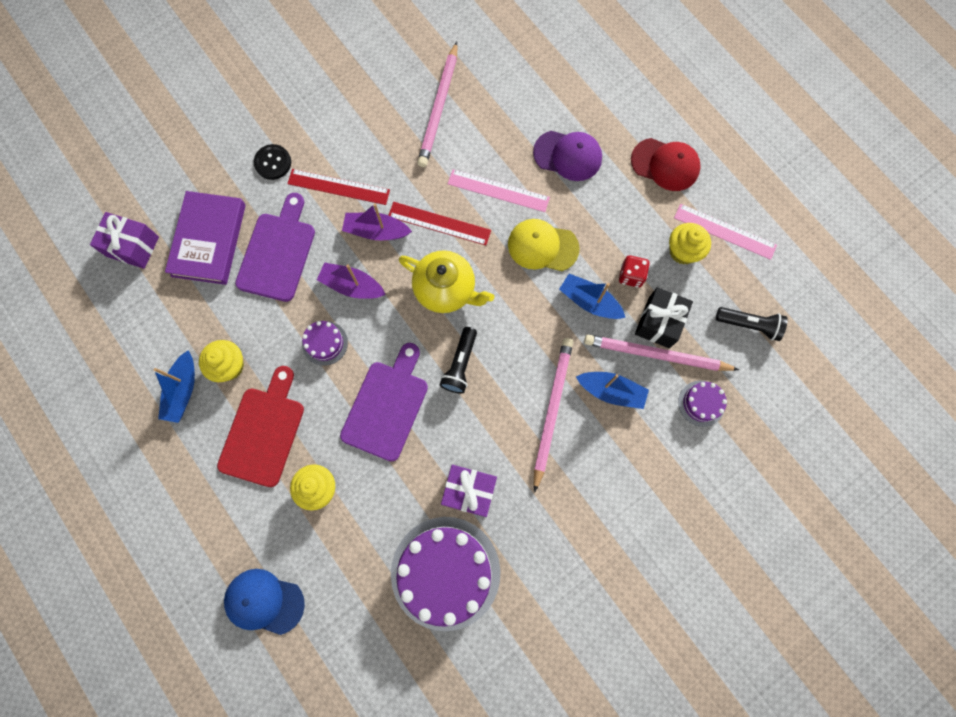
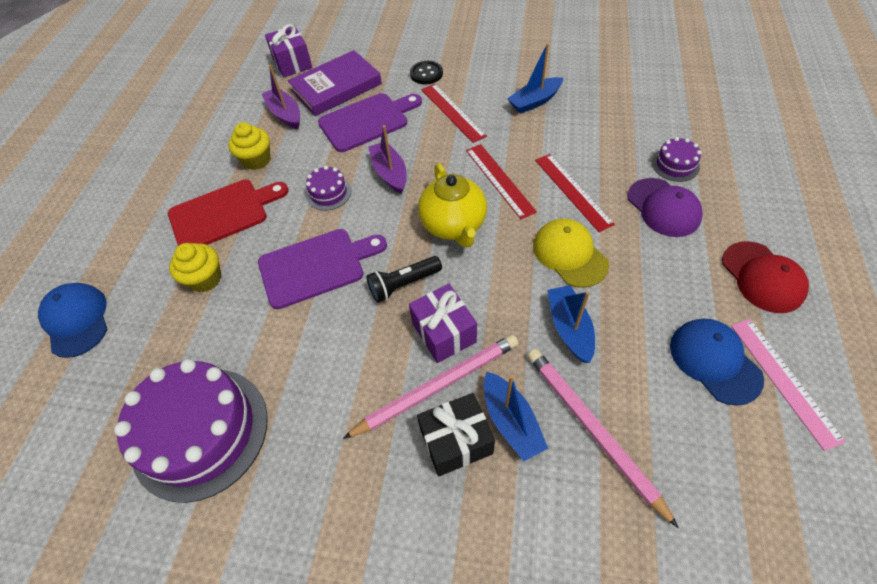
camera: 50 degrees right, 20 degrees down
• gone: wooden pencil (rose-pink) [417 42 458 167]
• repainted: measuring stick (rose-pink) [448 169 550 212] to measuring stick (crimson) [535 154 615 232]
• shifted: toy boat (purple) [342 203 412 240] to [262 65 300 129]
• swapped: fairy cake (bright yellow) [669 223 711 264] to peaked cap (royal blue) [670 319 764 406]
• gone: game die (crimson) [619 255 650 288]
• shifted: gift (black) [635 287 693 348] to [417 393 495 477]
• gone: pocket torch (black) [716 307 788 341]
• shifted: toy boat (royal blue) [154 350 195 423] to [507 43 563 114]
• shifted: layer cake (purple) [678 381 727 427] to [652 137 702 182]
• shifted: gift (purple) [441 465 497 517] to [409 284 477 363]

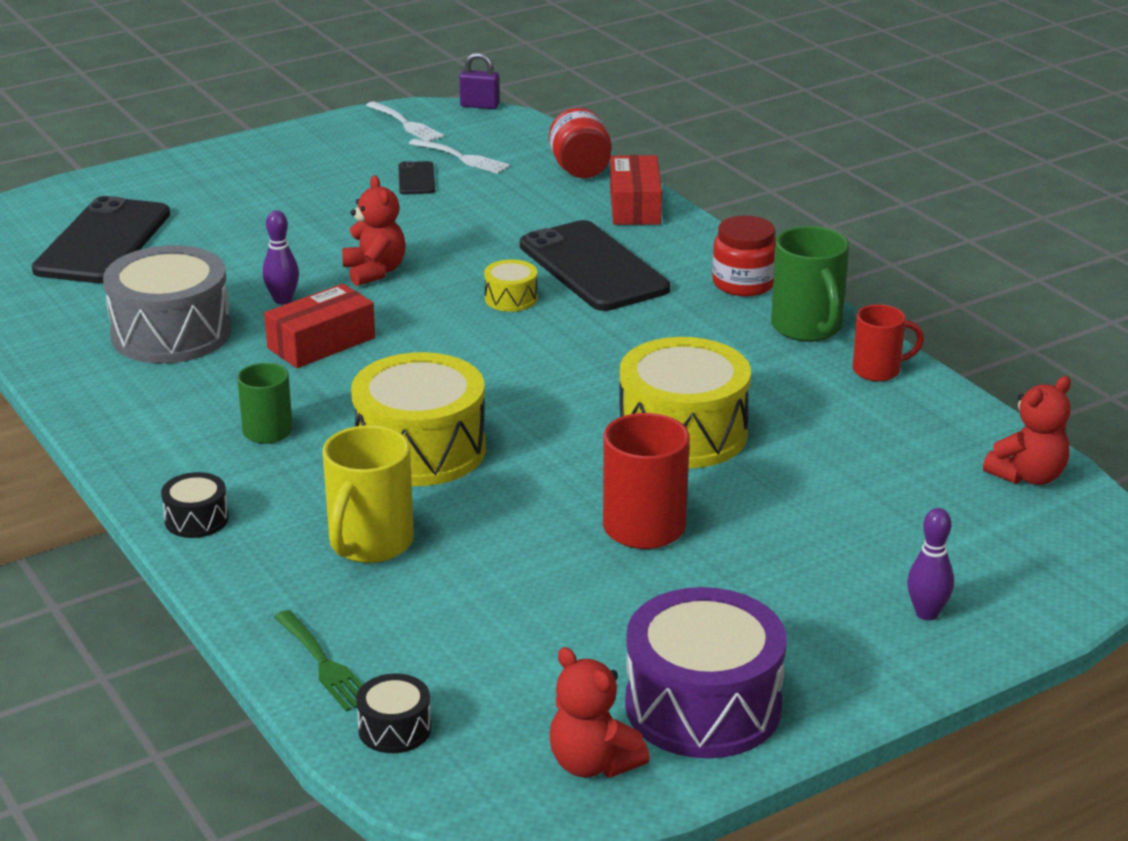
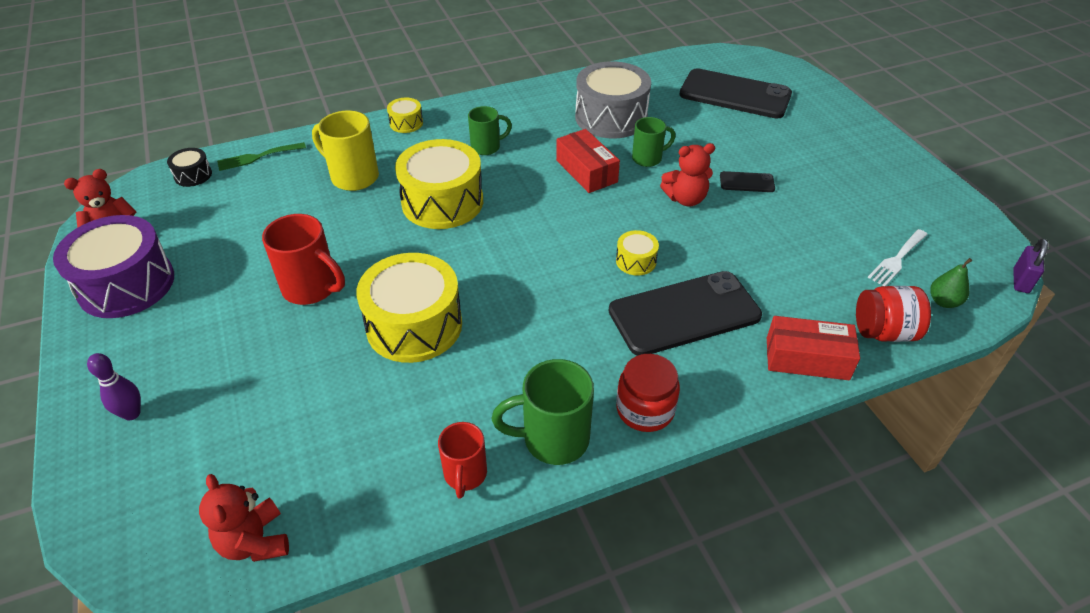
camera: 100 degrees right, 15 degrees up
• gone: fork (white) [366 102 445 142]
• shifted: phone (black) [398 161 435 195] to [720 171 775 192]
• swapped: skittle (purple) [263 210 299 304] to tea mug (leaf-green) [632 117 675 167]
• repainted: snare drum (black) [161 472 229 538] to snare drum (bright yellow) [387 98 423 133]
• new: pear (leaf-green) [930 258 972 308]

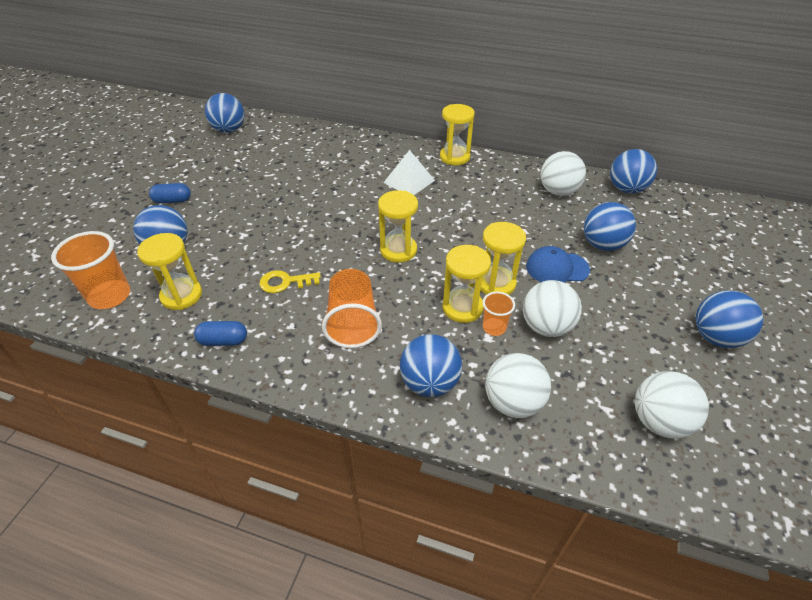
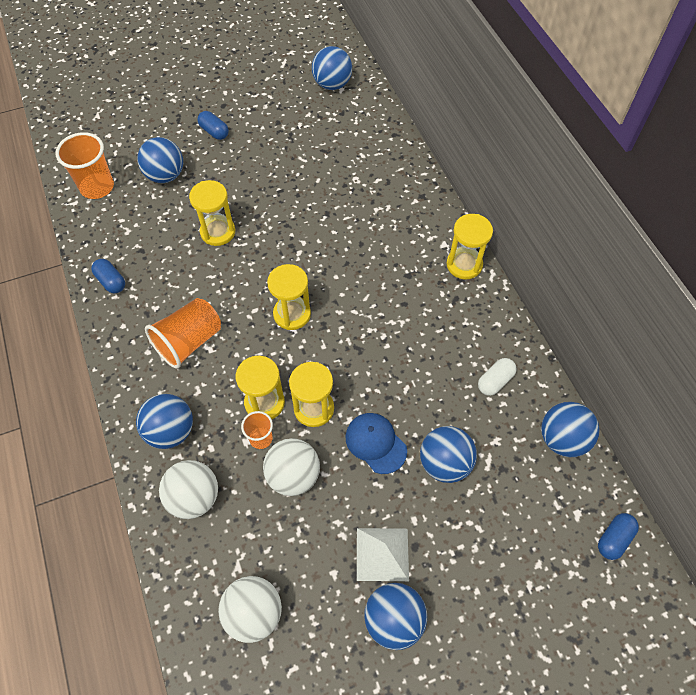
camera: 50 degrees right, 15 degrees up
• shifted: pyramid (white) [383 150 435 195] to [357 528 409 581]
• swapped: play ball (white) [540 151 586 196] to capsule (white) [478 358 517 396]
• shifted: sand timer (bright yellow) [137 233 202 310] to [189 180 235 246]
• gone: latchkey (bright yellow) [259 270 321 293]
• new: capsule (royal blue) [598 513 639 560]

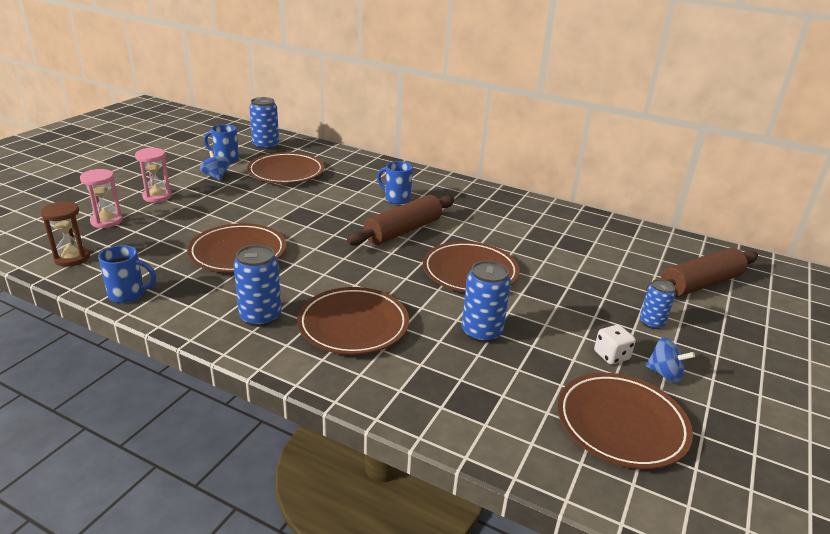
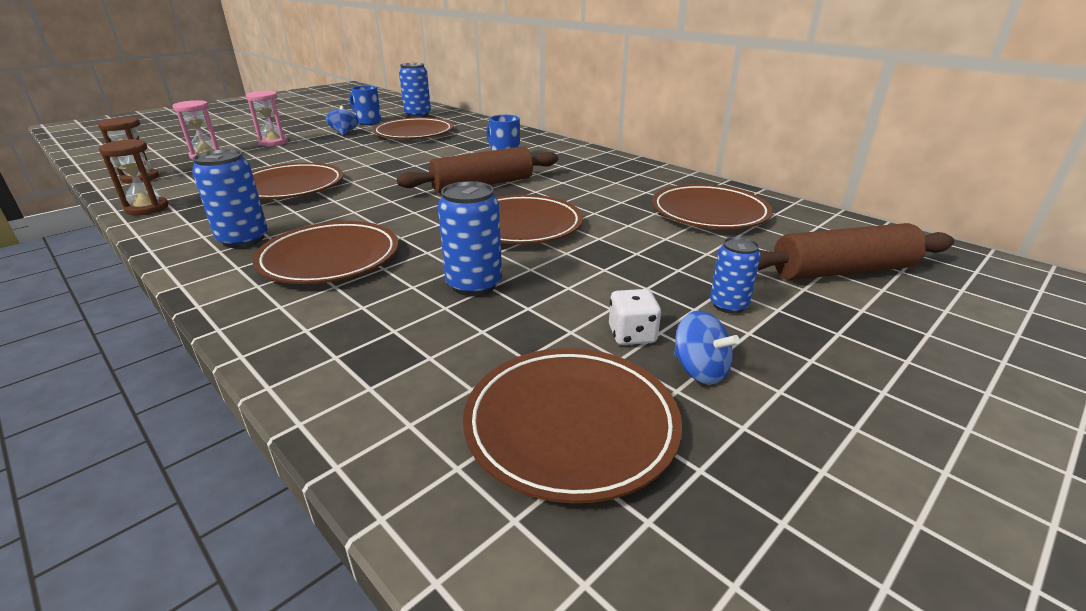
camera: 20 degrees right, 0 degrees up
• swapped: tea mug (royal blue) [98 245 156 303] to sand timer (brown) [99 139 169 215]
• new: flat dish (brown) [652 184 773 229]

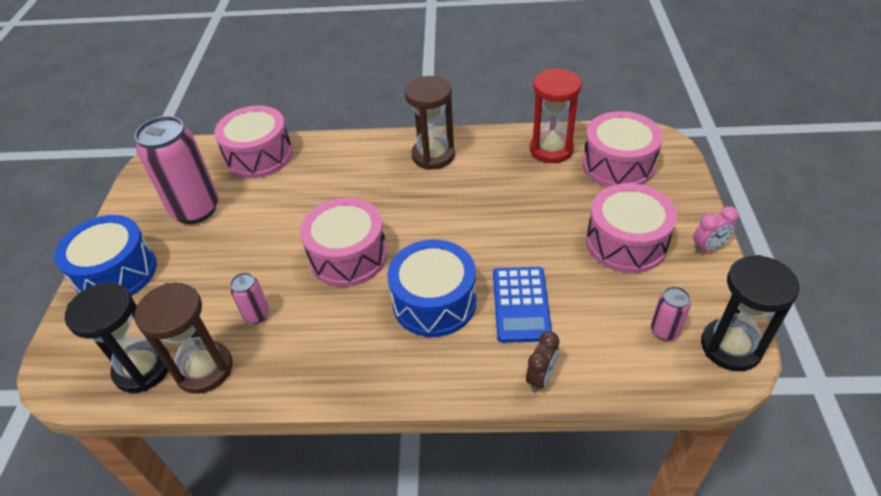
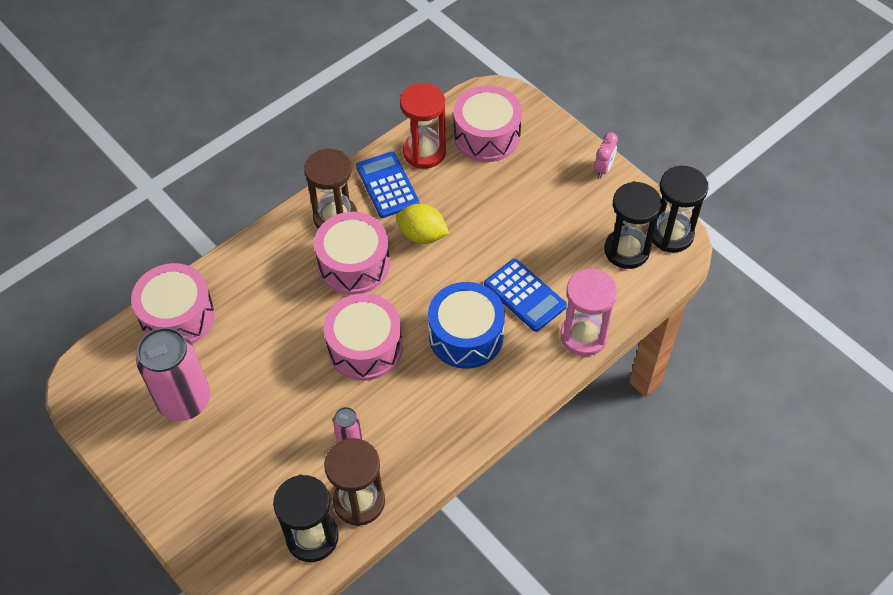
camera: 45 degrees left, 10 degrees up
• shifted: snare drum (rose-pink) [586 183 677 273] to [314 212 390 295]
• gone: snare drum (royal blue) [54 215 157 295]
• swapped: soda can (rose-pink) [651 286 691 340] to sand timer (black) [604 181 662 269]
• swapped: clock (brown) [526 331 560 392] to sand timer (rose-pink) [560 268 618 356]
• new: adding machine (royal blue) [356 152 419 218]
• new: citrus fruit (bright yellow) [396 204 449 244]

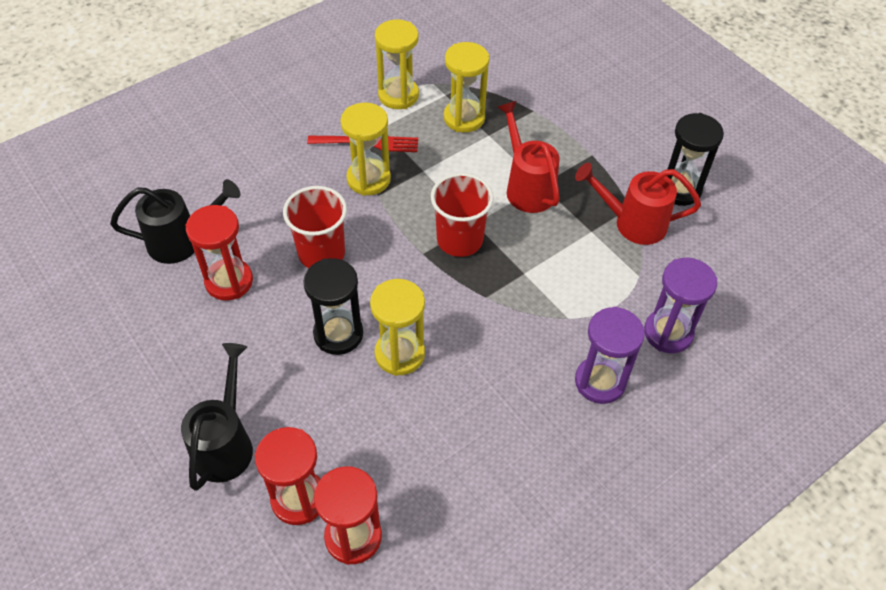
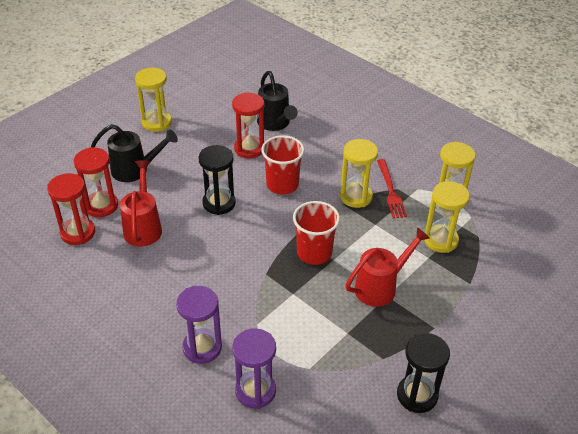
camera: 80 degrees right, 10 degrees down
• shifted: watering can (crimson) [575 163 701 245] to [120 160 162 247]
• shifted: sand timer (bright yellow) [370 279 425 376] to [135 68 172 132]

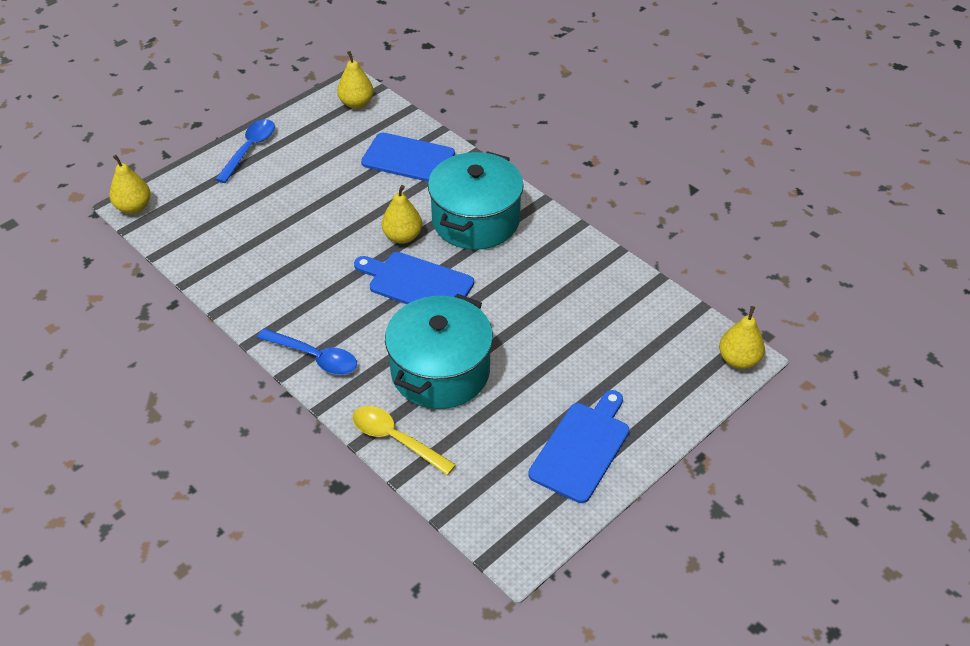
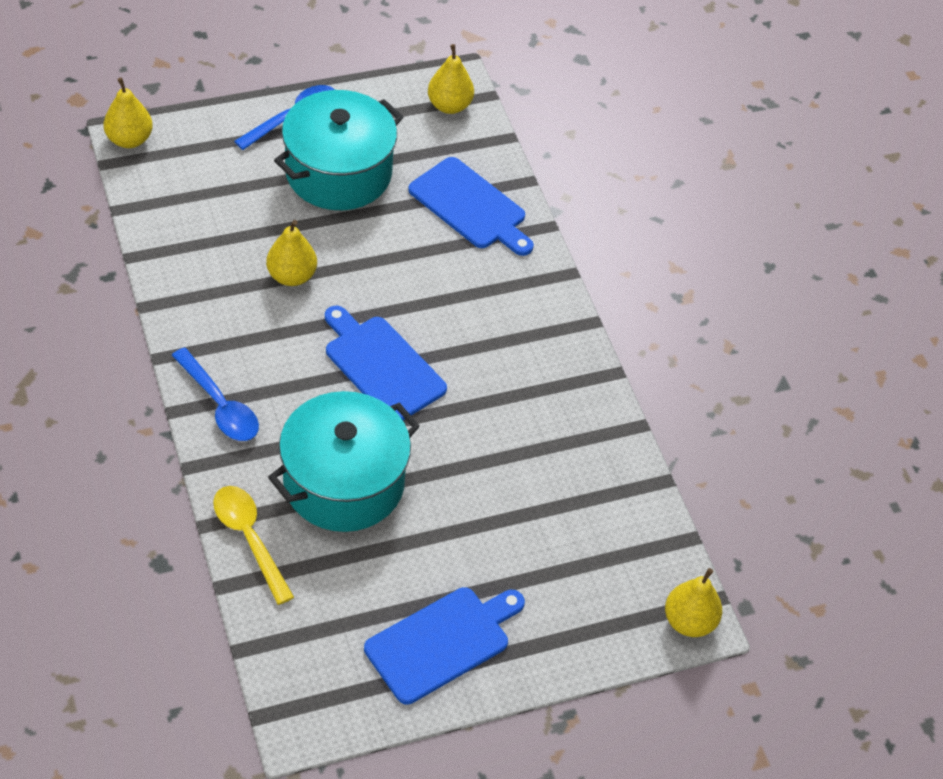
camera: 20 degrees right, 5 degrees up
• shifted: pot (aqua) [428 151 524 250] to [274 90 403 210]
• shifted: pear (bright yellow) [382 185 422 244] to [266 220 317 286]

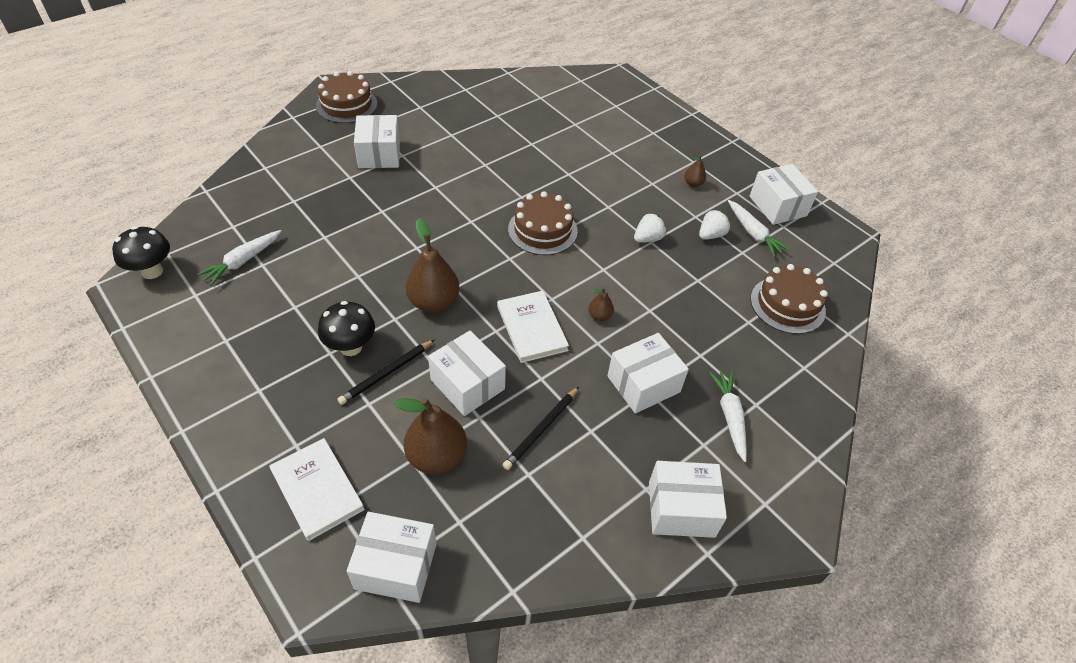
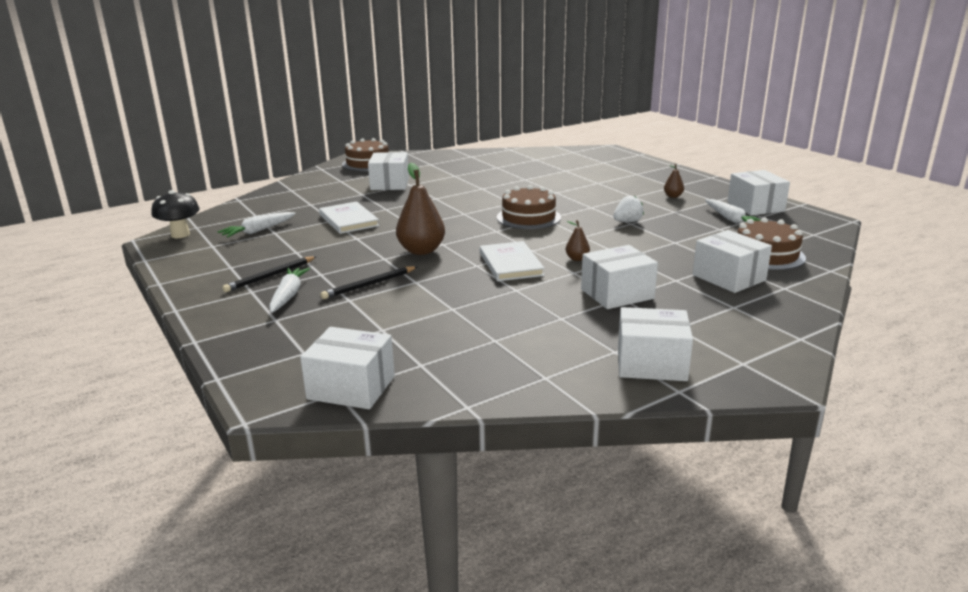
camera: 10 degrees right, 25 degrees down
• gone: toy strawberry (white) [699 210 730 240]
• gone: toadstool (black) [318 301 375 356]
• shifted: package (white) [428 330 506 416] to [693 230 772 293]
• shifted: carrot (white) [709 371 747 462] to [269 268 310 313]
• shifted: wooden pencil (black) [503 387 579 470] to [222 256 317 292]
• gone: pear (brown) [394 397 467 474]
• shifted: book (white) [270 438 365 541] to [319 201 379 234]

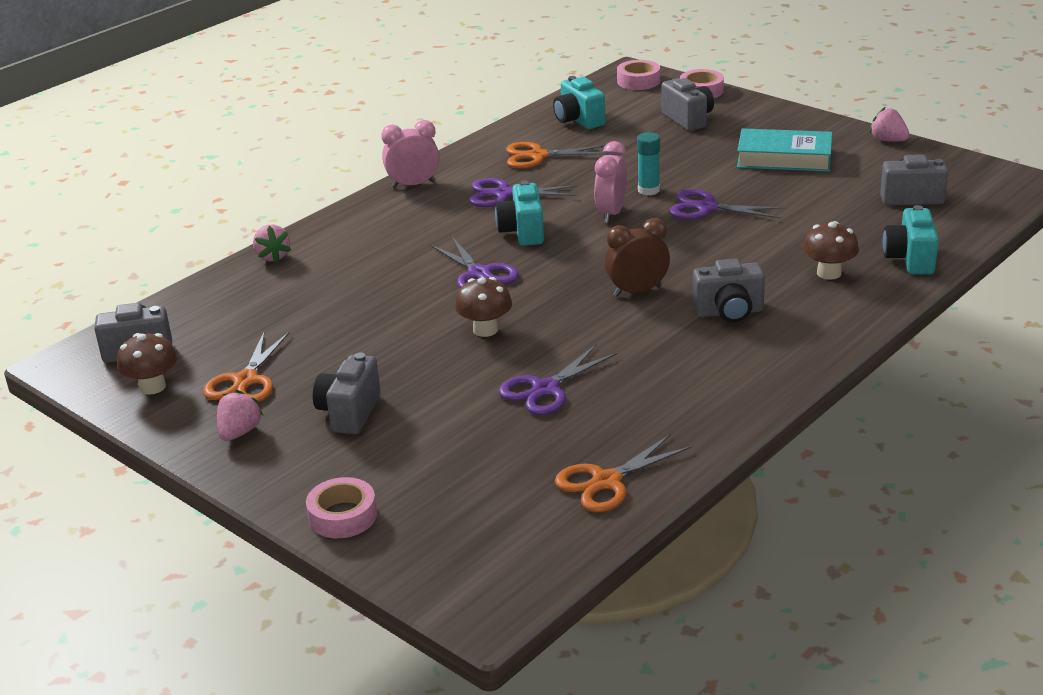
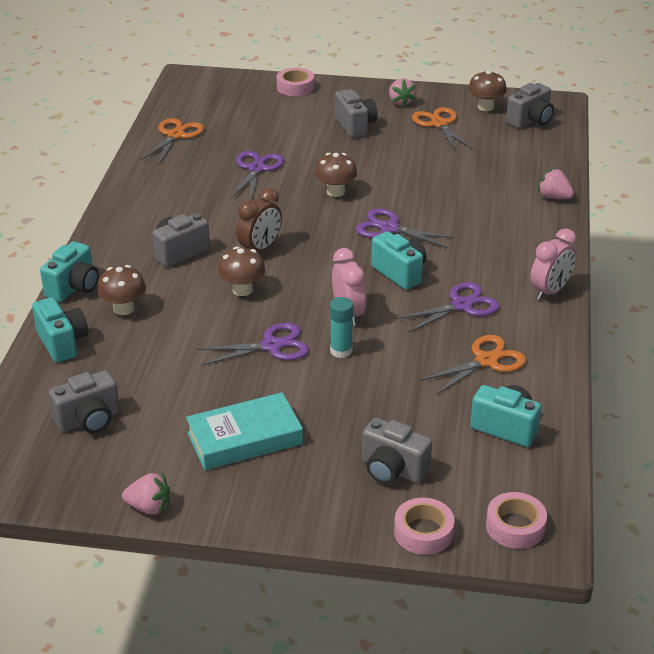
camera: 145 degrees right, 5 degrees up
• new: compact camera (aqua) [40 241 99 302]
• new: toadstool (brown) [218 247 265 296]

